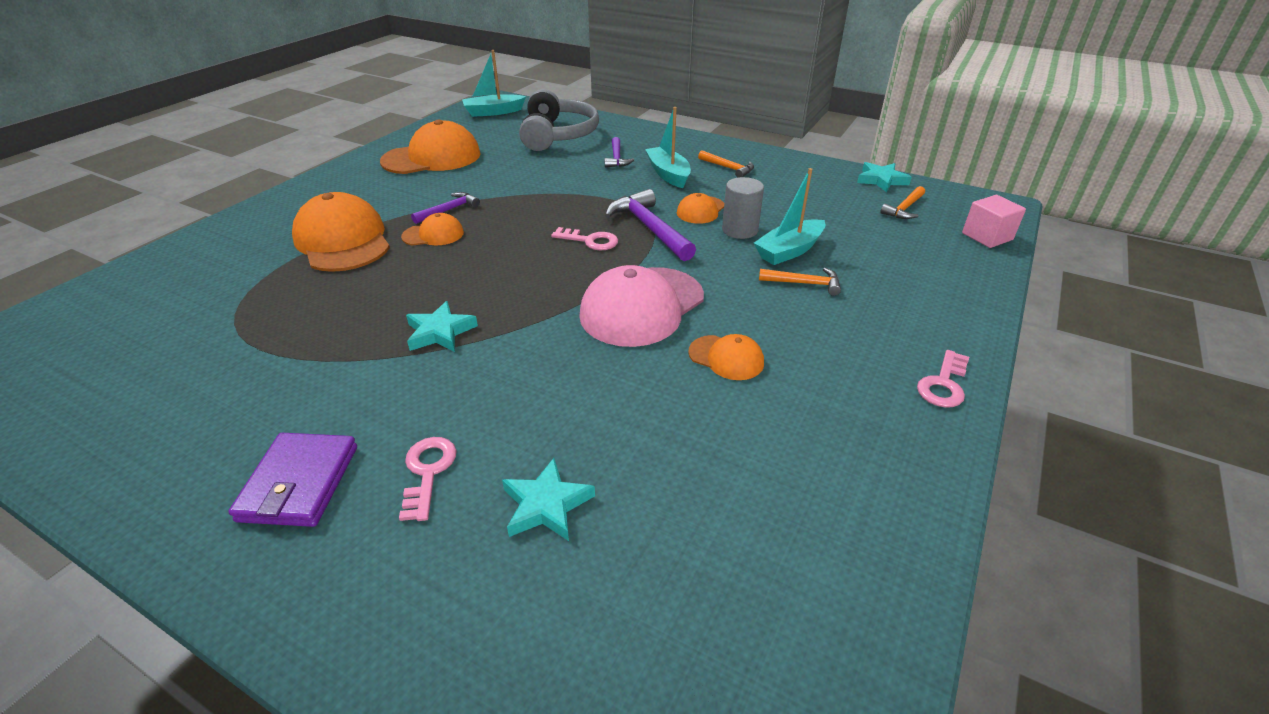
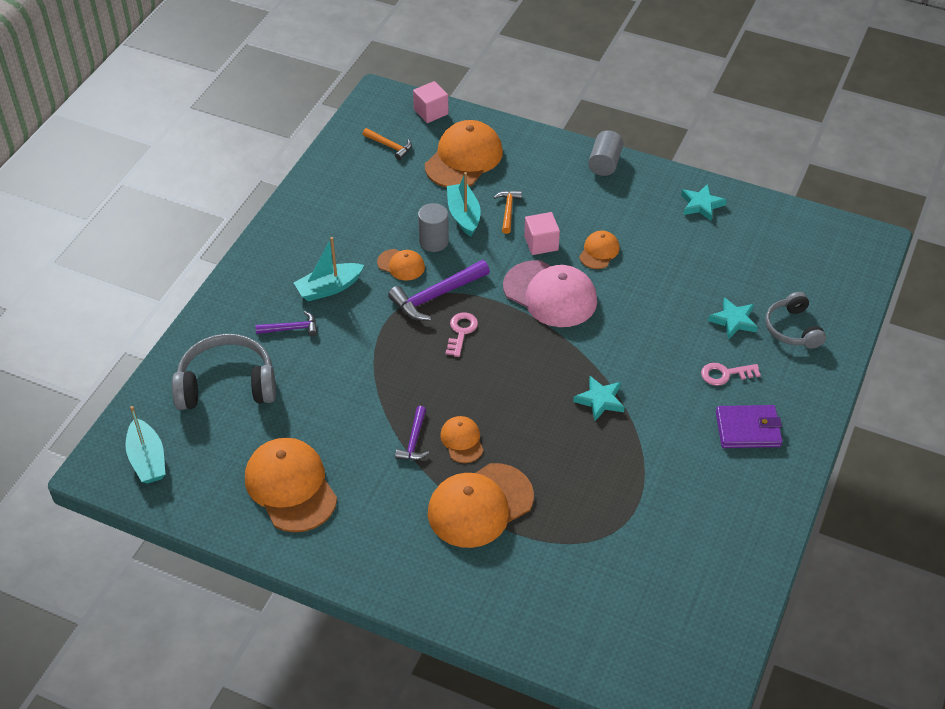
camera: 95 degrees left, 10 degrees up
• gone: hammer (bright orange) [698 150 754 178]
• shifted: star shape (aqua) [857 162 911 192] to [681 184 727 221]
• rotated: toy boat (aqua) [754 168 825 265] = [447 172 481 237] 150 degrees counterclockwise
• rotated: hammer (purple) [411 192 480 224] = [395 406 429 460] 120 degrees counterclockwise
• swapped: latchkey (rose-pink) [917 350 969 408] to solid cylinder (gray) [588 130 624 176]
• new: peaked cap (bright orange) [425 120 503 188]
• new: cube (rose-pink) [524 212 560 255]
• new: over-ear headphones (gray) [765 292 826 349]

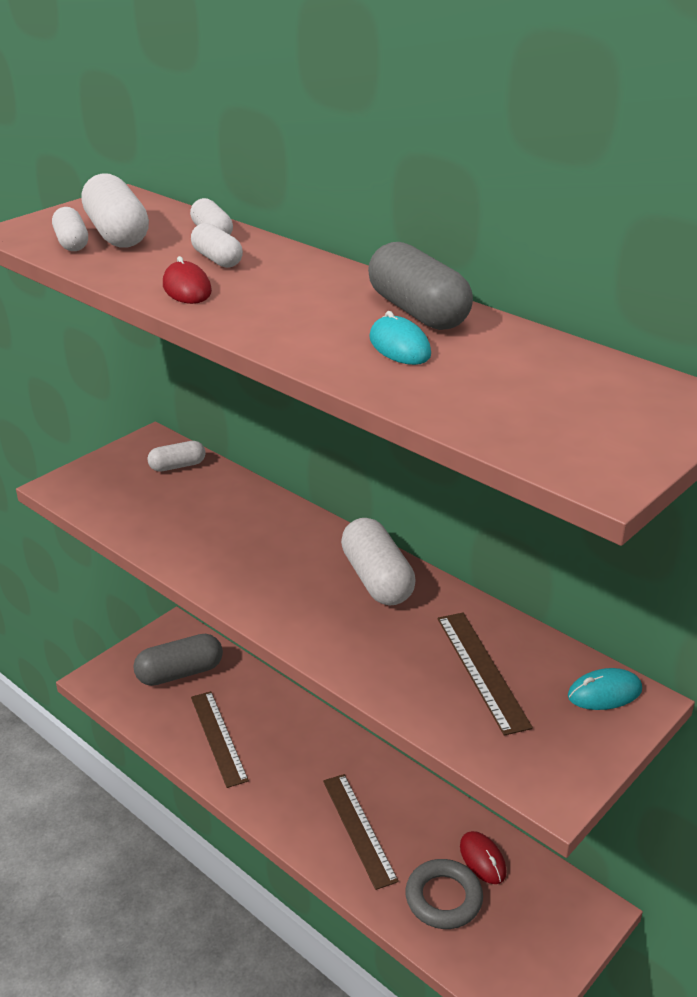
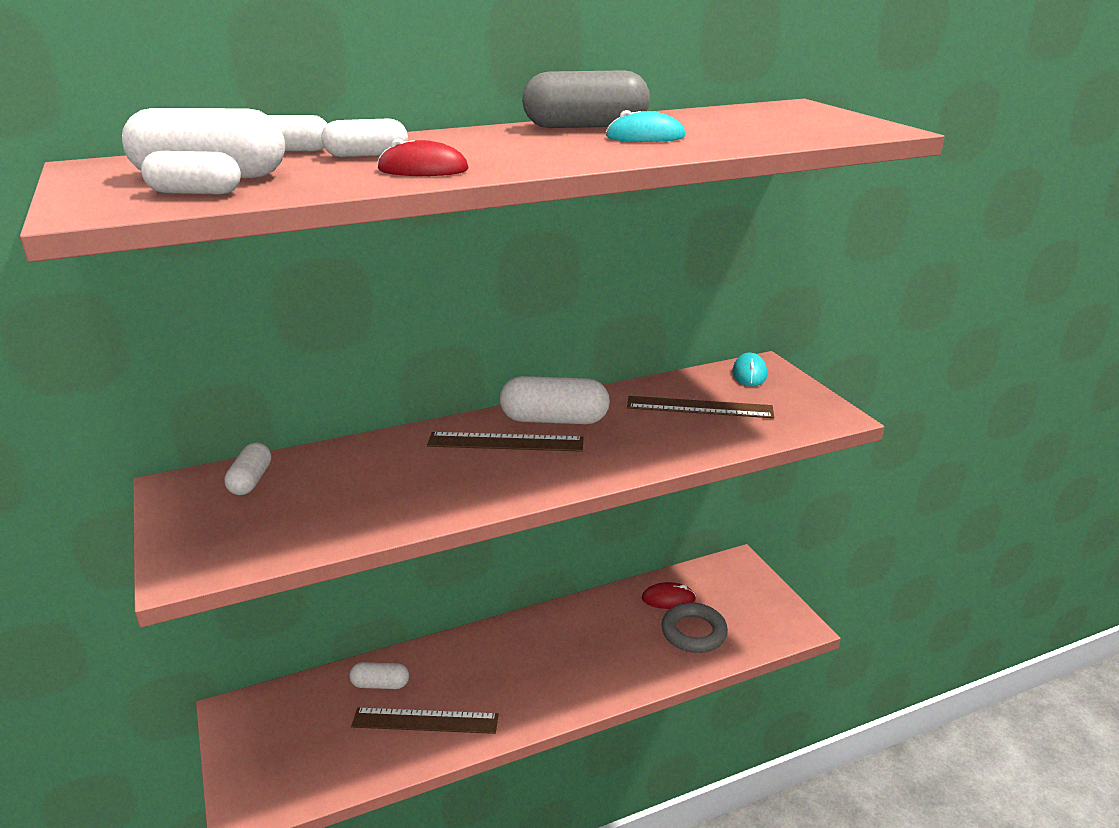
camera: 65 degrees left, 5 degrees down
• gone: capsule (gray) [133 634 223 686]
• shifted: measuring stick (brown) [323 774 399 890] to [427 432 584 452]
• new: capsule (white) [349 662 409 689]

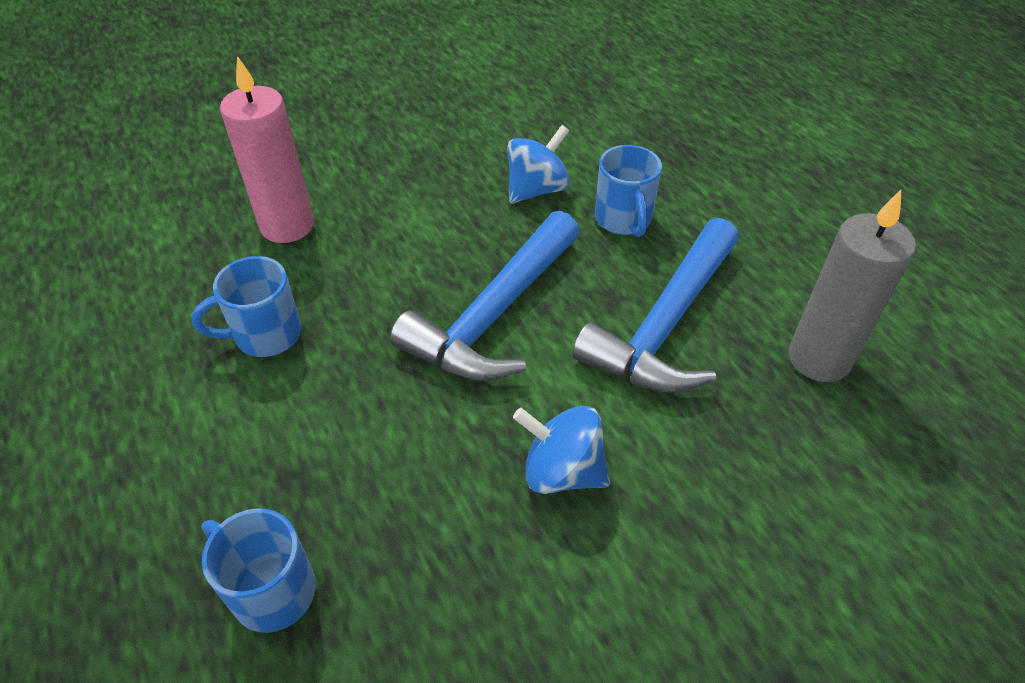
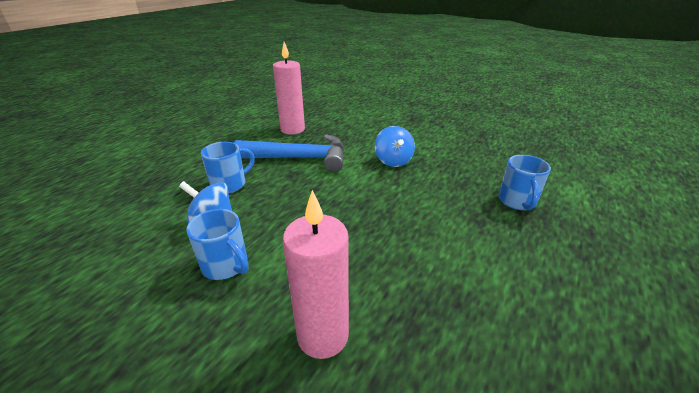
camera: 120 degrees left, 15 degrees down
• repainted: candle (gray) [789 190 916 382] to candle (rose-pink) [273 42 305 135]
• gone: hammer (royal blue) [390 211 580 381]
• shifted: tea mug (royal blue) [191 256 301 357] to [186 209 249 280]

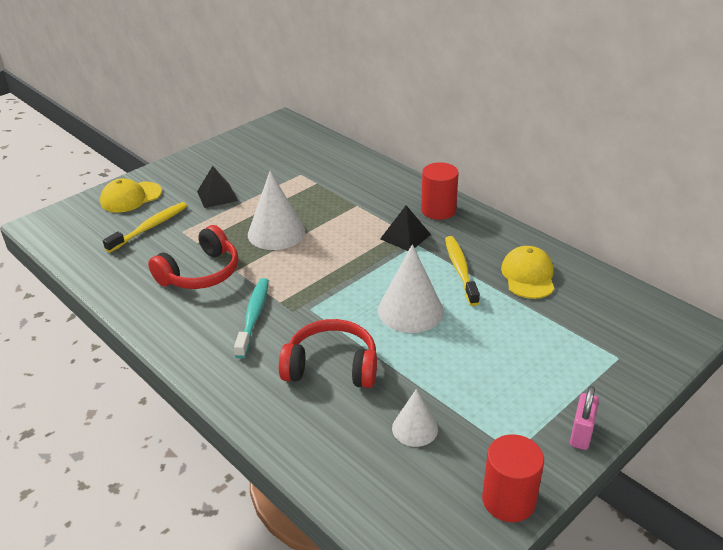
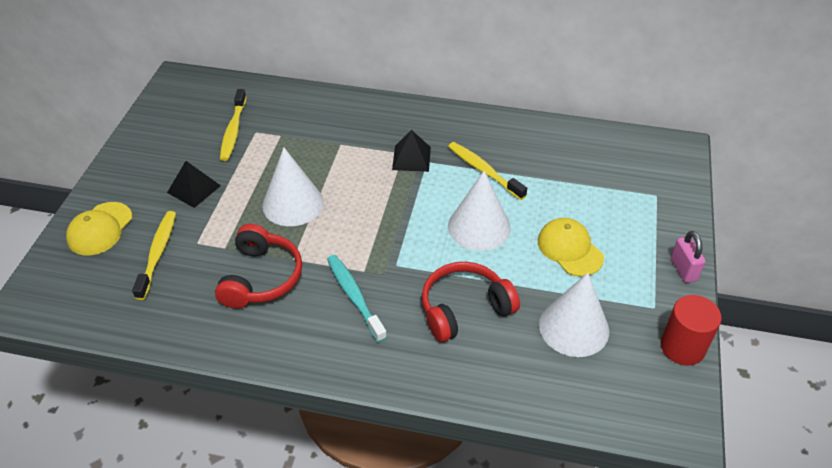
camera: 35 degrees left, 10 degrees up
• gone: solid cylinder (crimson) [421 162 459 220]
• shifted: peaked cap (bright yellow) [501 246 554 299] to [538 218 604 277]
• scaled: solid cone (white) [392 389 438 447] = [539 273 609 357] x1.69
• new: toothbrush (bright yellow) [220 89 246 161]

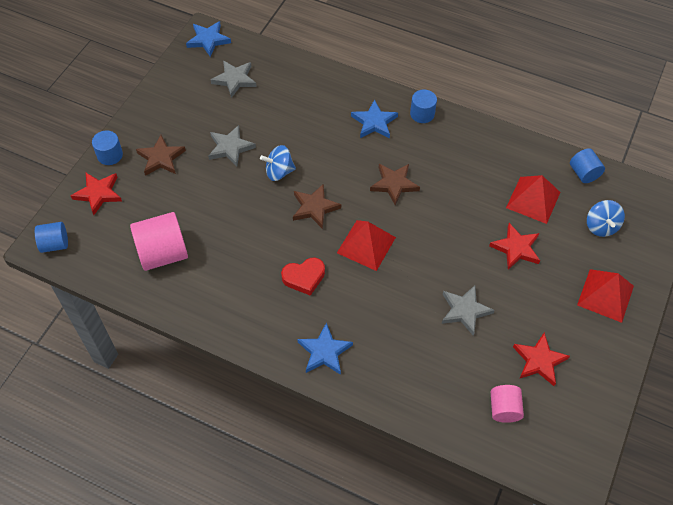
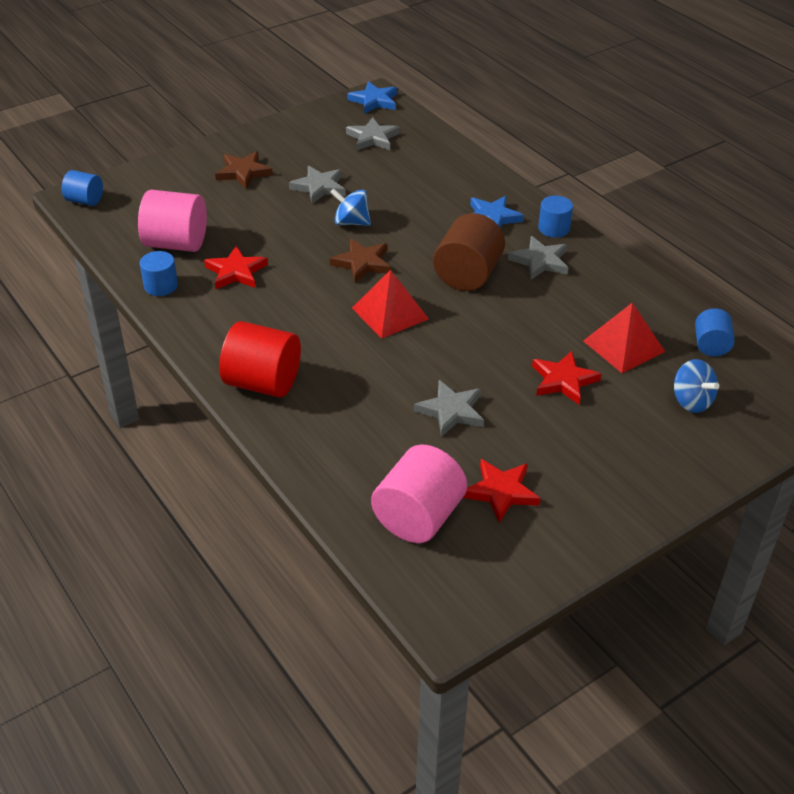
camera: 30 degrees right, 15 degrees down
• shifted: solid cylinder (royal blue) [92 131 123 165] to [140 251 178 296]
• swapped: star shape (brown) [370 164 420 206] to solid cylinder (brown) [433 213 505 291]
• shifted: star shape (crimson) [71 173 122 215] to [204 245 268 289]
• rotated: whirligig (royal blue) [587 200 625 237] = [674 359 719 413] 60 degrees counterclockwise
• gone: heart (crimson) [281 257 325 296]
• gone: pyramid (crimson) [577 269 634 323]
• swapped: star shape (royal blue) [298 322 353 375] to solid cylinder (crimson) [219 321 301 398]
• scaled: solid cylinder (rose-pink) [491 385 524 423] = [371 445 467 543] x1.74
• new: star shape (gray) [508 236 568 279]

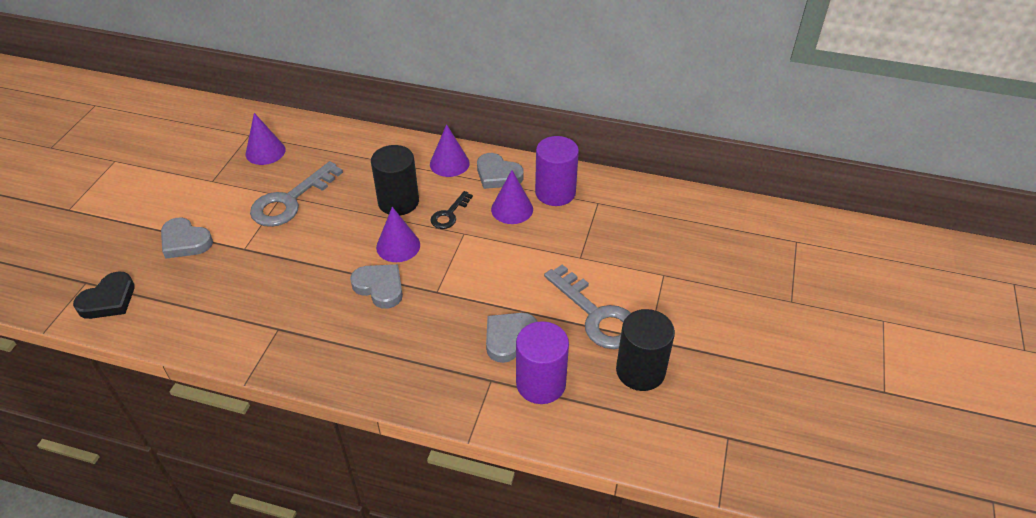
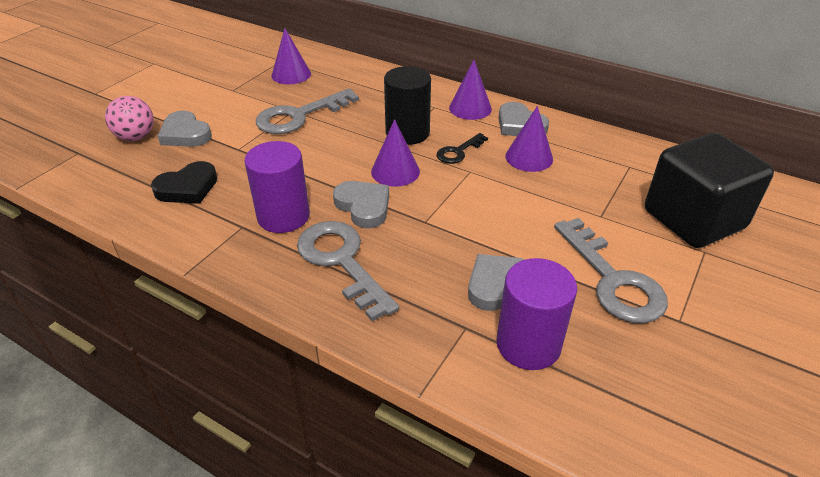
camera: 15 degrees right, 5 degrees down
• shifted: solid cylinder (purple) [535 136 579 206] to [244 141 310 233]
• shifted: heart (black) [73 271 134 319] to [151 161 217 204]
• gone: solid cylinder (black) [616 309 675 391]
• new: play ball (rose-pink) [105 96 154 141]
• new: cube (black) [645 133 774 248]
• new: latchkey (gray) [297 221 399 321]

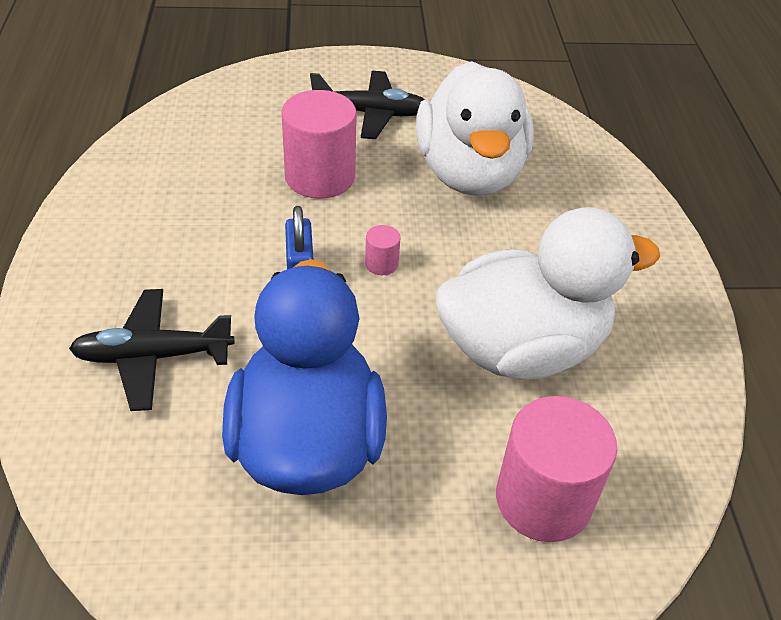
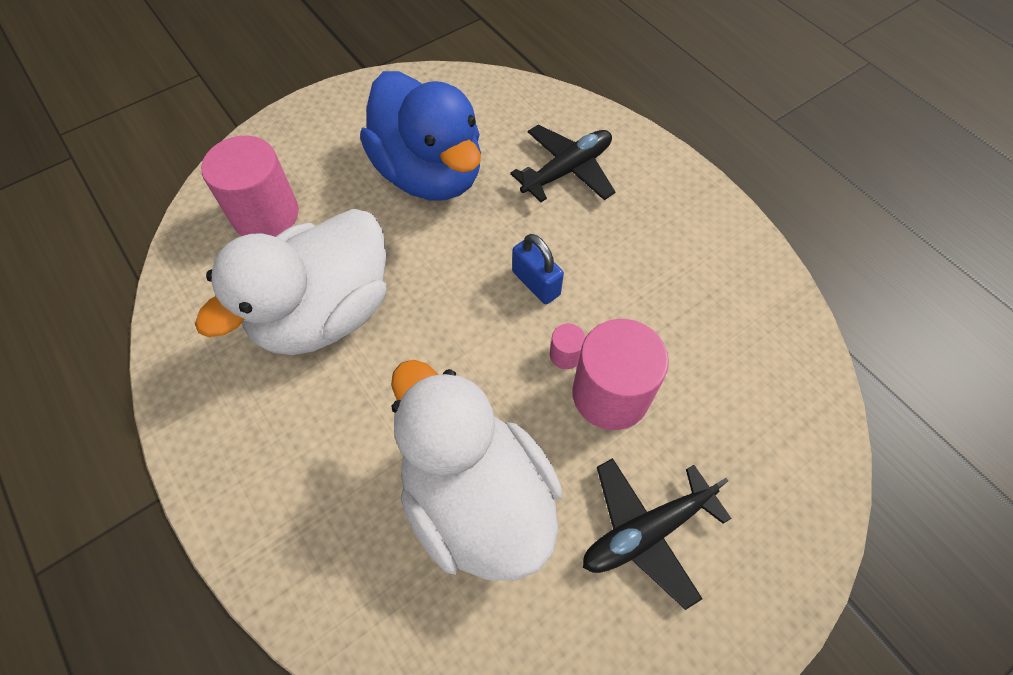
camera: 150 degrees right, 15 degrees up
• shifted: solid cylinder (rose-pink) [365 225 401 275] to [550 323 586 369]

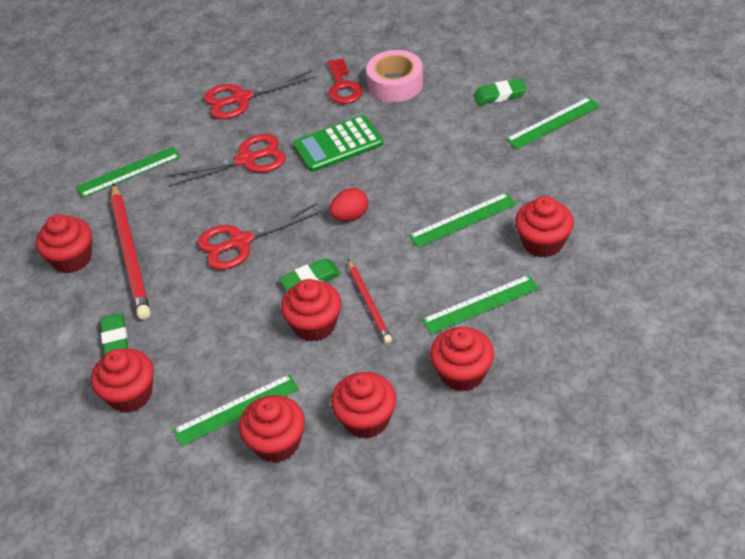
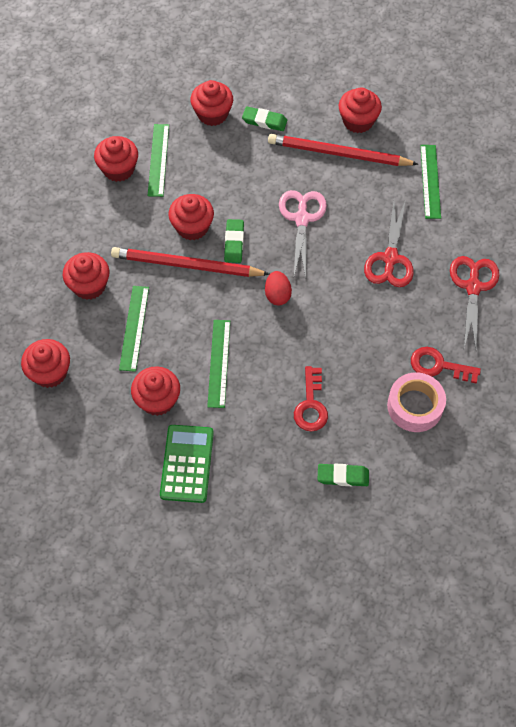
camera: 115 degrees right, 15 degrees up
• rotated: pencil eraser (leaf-green) [473 79 527 105] = [318 464 369 486] 75 degrees clockwise
• gone: measuring stick (leaf-green) [506 97 600 149]
• shifted: adding machine (leaf-green) [293 115 383 172] to [160 425 214 503]
• repainted: scissors (crimson) [198 203 323 270] to scissors (rose-pink) [279 190 327 279]
• scaled: wooden pencil (crimson) [348 260 392 343] = [111 247 270 277] x1.77
• shifted: fairy cake (crimson) [331 372 396 439] to [21 339 70 388]
• new: latchkey (crimson) [294 366 328 431]

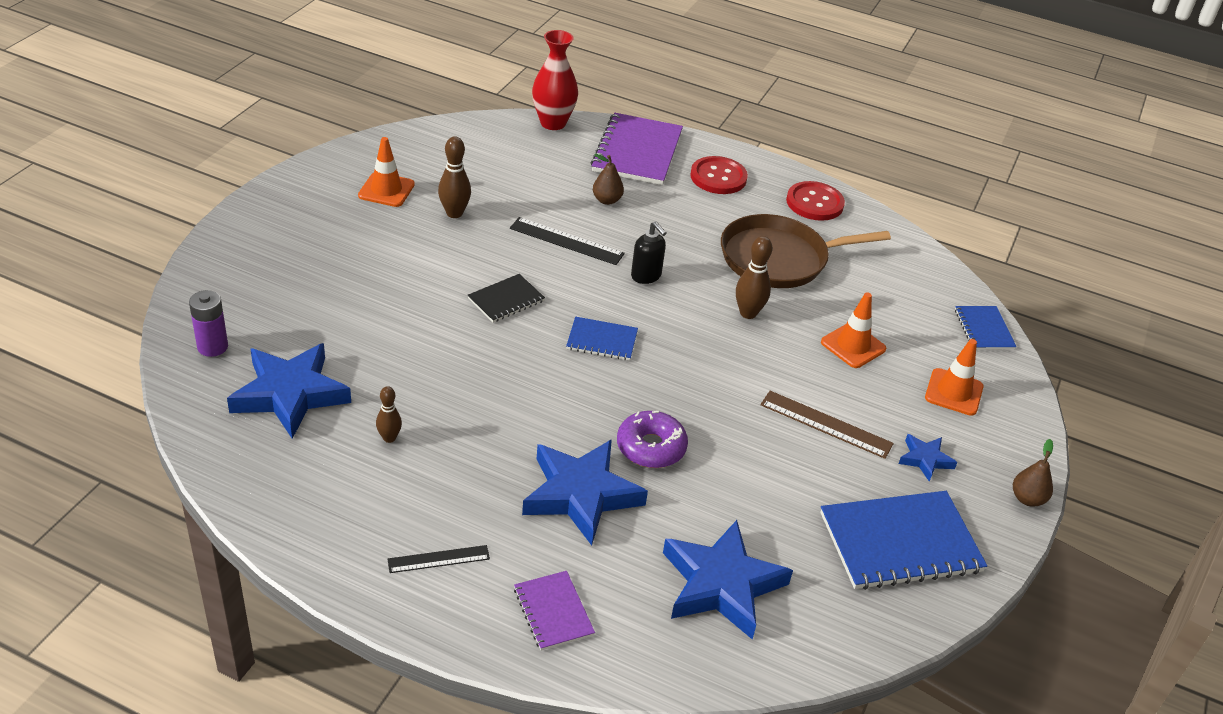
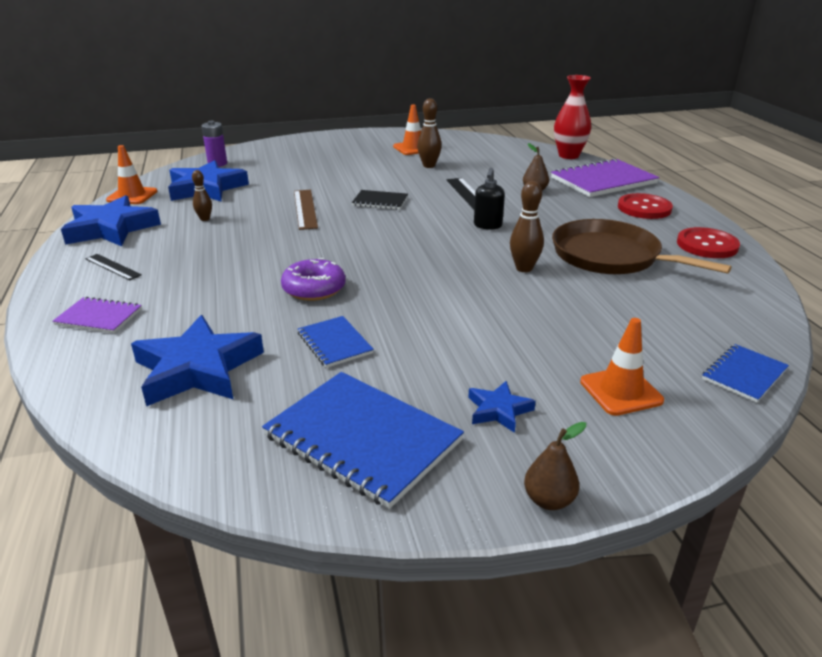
camera: 55 degrees right, 10 degrees down
• shifted: safety cone (bright orange) [821 293 886 368] to [106 145 158 204]
• shifted: exercise book (royal blue) [566 317 638 361] to [298 316 374 368]
• shifted: measuring stick (brown) [761 391 894 459] to [294 190 318 230]
• shifted: star shape (royal blue) [522 439 648 546] to [61 195 161 246]
• rotated: exercise book (purple) [514 571 595 651] = [52 297 142 333] 75 degrees clockwise

